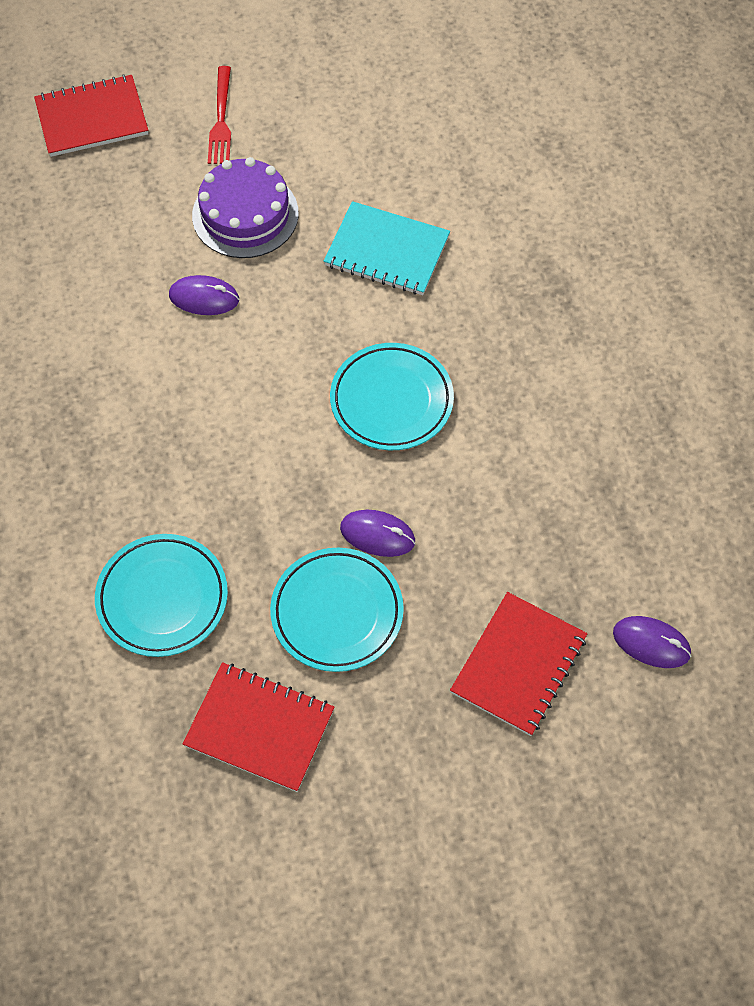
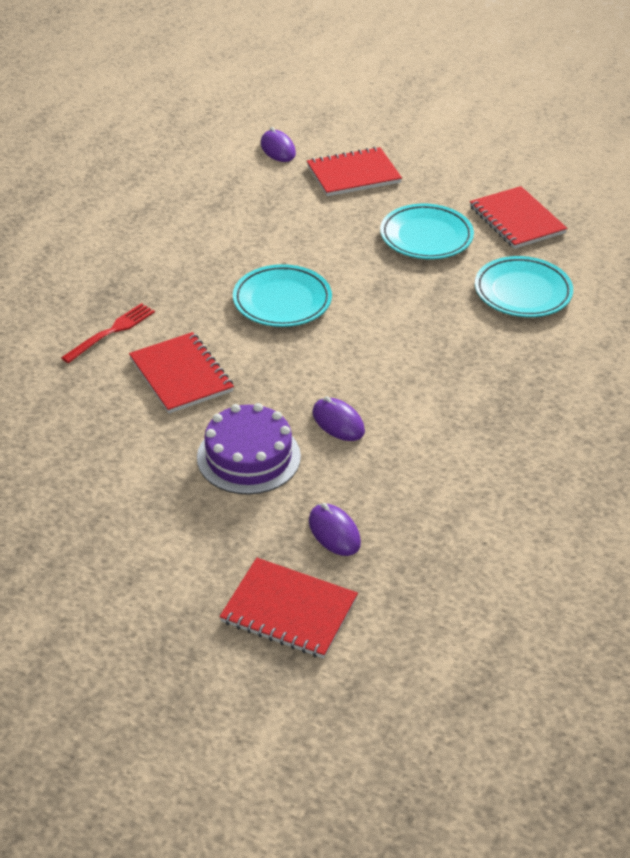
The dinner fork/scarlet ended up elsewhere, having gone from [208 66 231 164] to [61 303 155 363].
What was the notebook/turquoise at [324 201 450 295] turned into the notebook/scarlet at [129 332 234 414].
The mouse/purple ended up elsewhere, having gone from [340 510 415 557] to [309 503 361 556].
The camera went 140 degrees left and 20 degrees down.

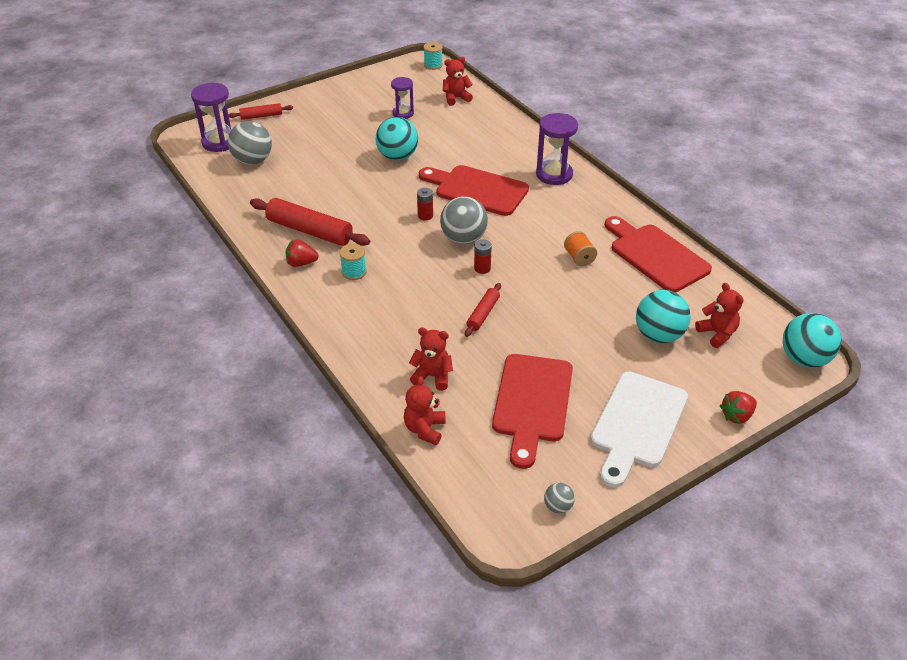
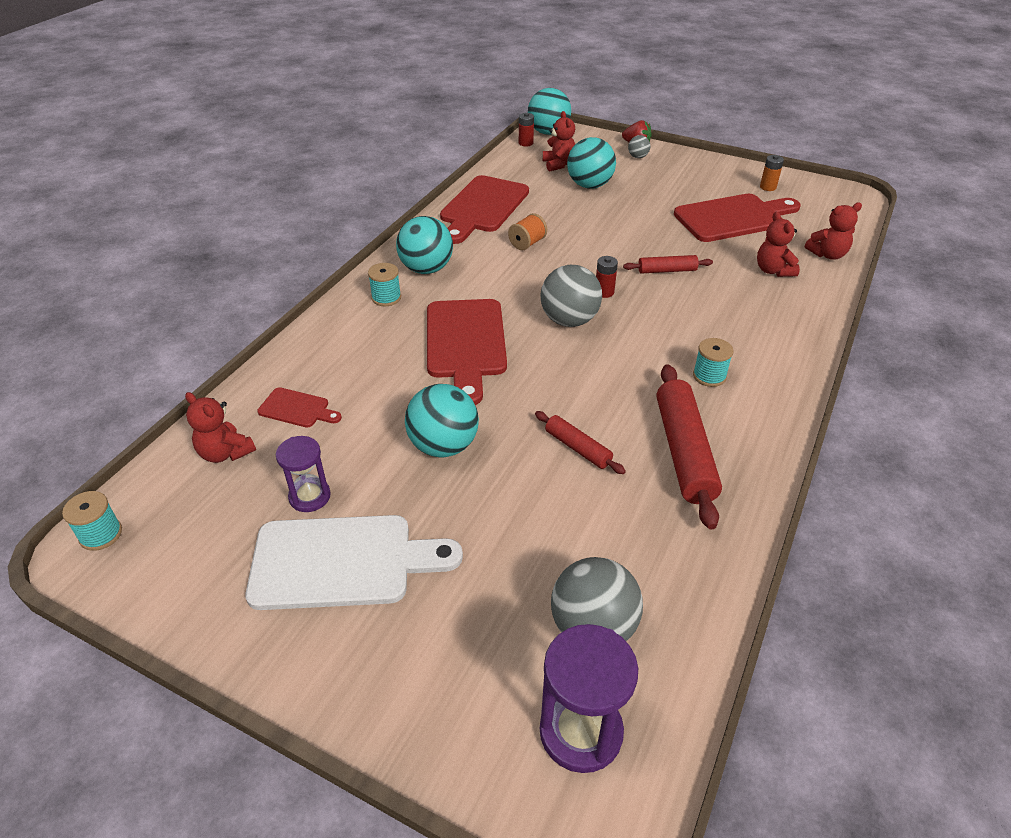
The chopping board/white ended up elsewhere, having gone from [590 371 688 488] to [246 515 463 610].
The second view gained the chopping board/scarlet at [257 387 342 428].
Where the sandglass/purple stood at [536 113 578 185], the reel of thread/turquoise came to stand at [368 263 401 306].
The second view gained the ball/turquoise at [396 216 453 274].
The AA battery/scarlet ended up elsewhere, having gone from [417 188 433 220] to [519 113 534 146].
The dough roller/scarlet ended up elsewhere, having gone from [228 103 293 120] to [535 411 626 474].
The teddy/scarlet at [695 283 744 348] ended up facing another way, 135 degrees clockwise from before.
The ball/grey ended up elsewhere, having gone from [544 483 575 514] to [628 135 650 158].
The second view gained the AA battery/orange at [760 155 784 191].
The second view lost the strawberry/scarlet at [285 239 319 267].
The camera went 120 degrees left and 0 degrees up.

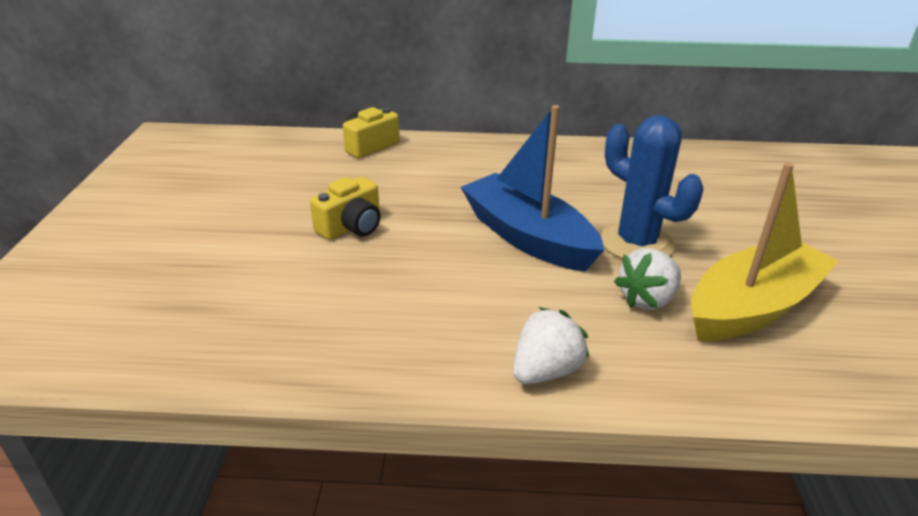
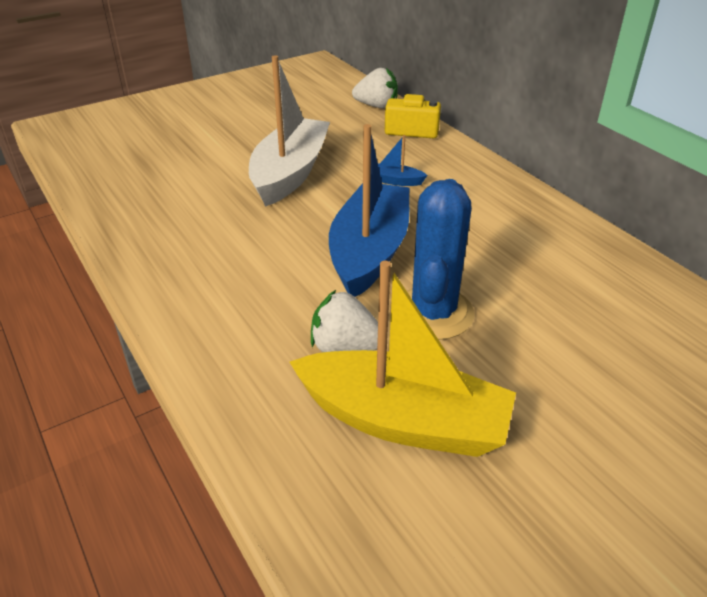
Where the camera/golden stood at [310 176 380 240], the toy boat/white came to stand at [249 55 330 207].
The strawberry/white ended up elsewhere, having gone from [513 307 589 384] to [352 68 398 109].
The second view gained the toy boat/blue at [378 135 428 186].
The camera went 55 degrees right and 5 degrees up.

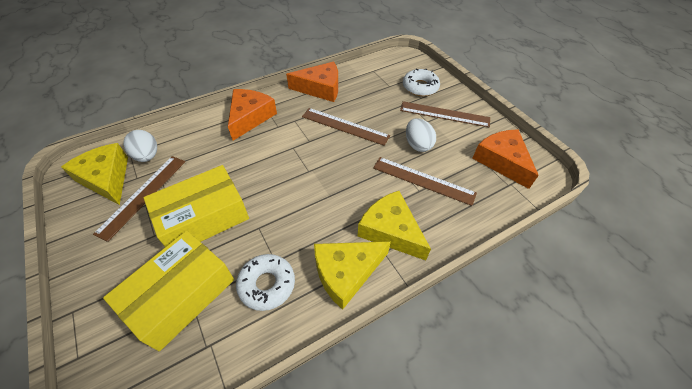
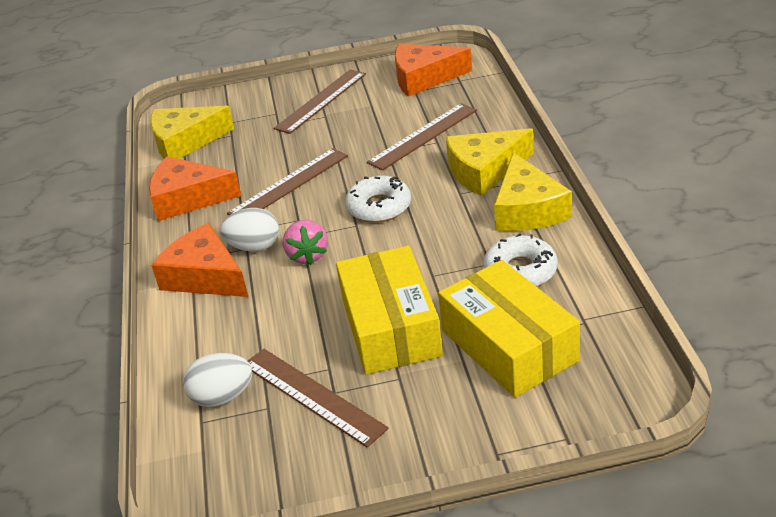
The piece of cheese/orange at [286 62 338 102] ended up facing another way, 105 degrees counterclockwise from before.
The piece of cheese/golden ended up elsewhere, having gone from [61 143 128 205] to [150 106 234 159].
The toy egg/white ended up elsewhere, having gone from [406 118 436 152] to [220 208 279 252].
The second view gained the strawberry/rosy at [283 220 328 265].
The doughnut/white ended up elsewhere, having gone from [403 69 440 96] to [345 176 411 223].
The camera went 65 degrees left and 15 degrees down.

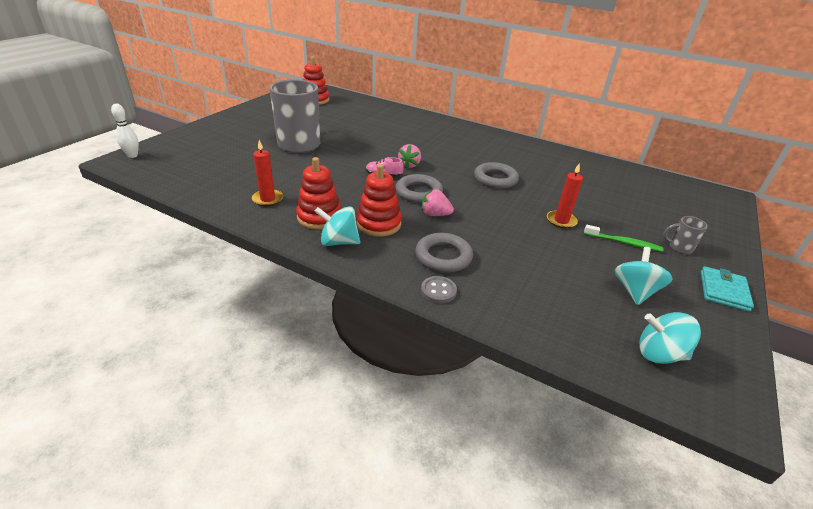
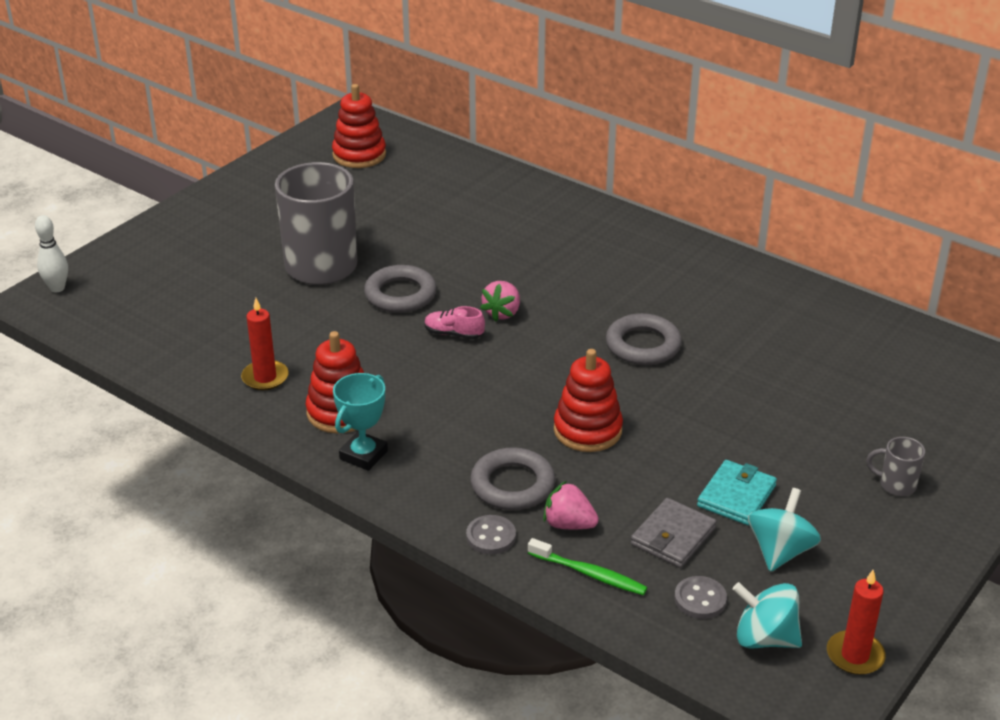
Where the spinning top/turquoise stood at [314 206 360 246], the prize cup/turquoise came to stand at [333 373 388 471].
The hoop/grey ended up elsewhere, having gone from [396 174 443 203] to [364 265 437 313].
The tooth brush/emerald ended up elsewhere, having gone from [584 225 664 252] to [528 538 647 595].
The strawberry/rosy ended up elsewhere, having gone from [422 189 454 216] to [543 481 599 529].
The stacking rings/scarlet ended up elsewhere, having gone from [356 164 402 237] to [554 349 623 452].
The second view gained the wallet/grey at [631 498 717 568].
The second view gained the sewing button/grey at [674 576 727 619].
The wallet/turquoise ended up elsewhere, having gone from [701 266 754 312] to [697 460 777 526].
The candle/scarlet ended up elsewhere, having gone from [547 163 583 229] to [827 570 885 675].
The camera went 10 degrees right and 0 degrees up.

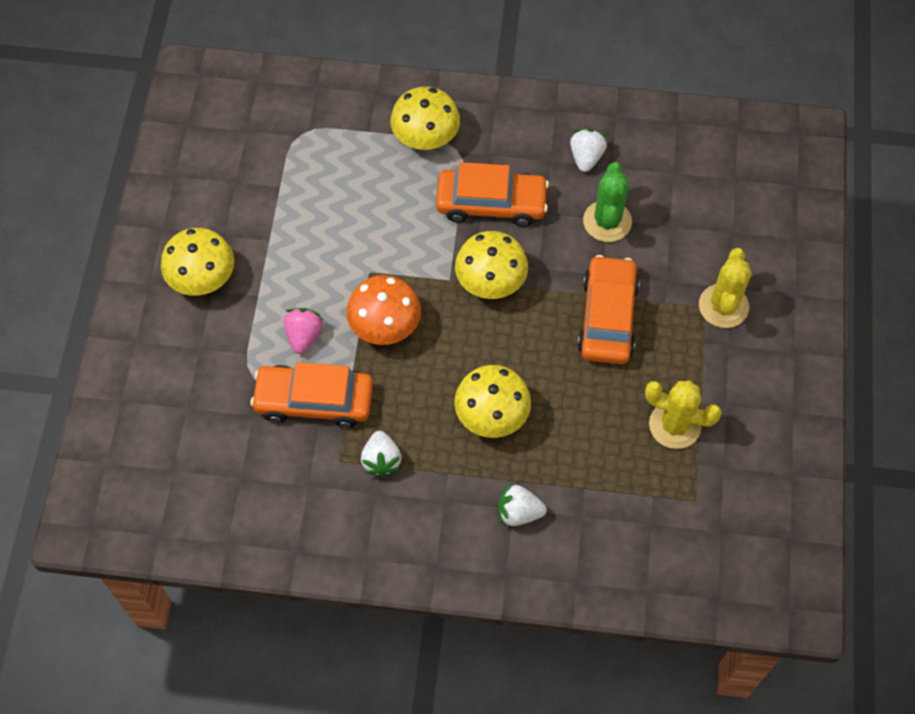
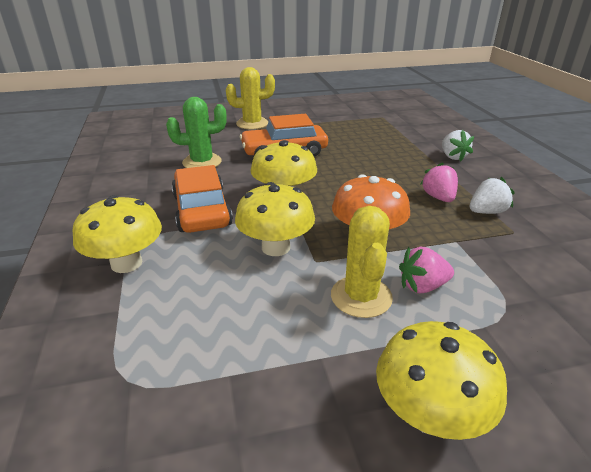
The toadstool/golden ended up elsewhere, having gone from [454 365 531 438] to [235 182 315 256].
The saguaro cactus/golden ended up elsewhere, having gone from [645 380 722 449] to [331 206 393 318].
The second view gained the strawberry/rosy at [421 162 458 202].
The second view lost the toy car/orange at [250 362 373 428].
The second view lost the strawberry/white at [570 129 607 172].
The camera went 110 degrees left and 30 degrees down.

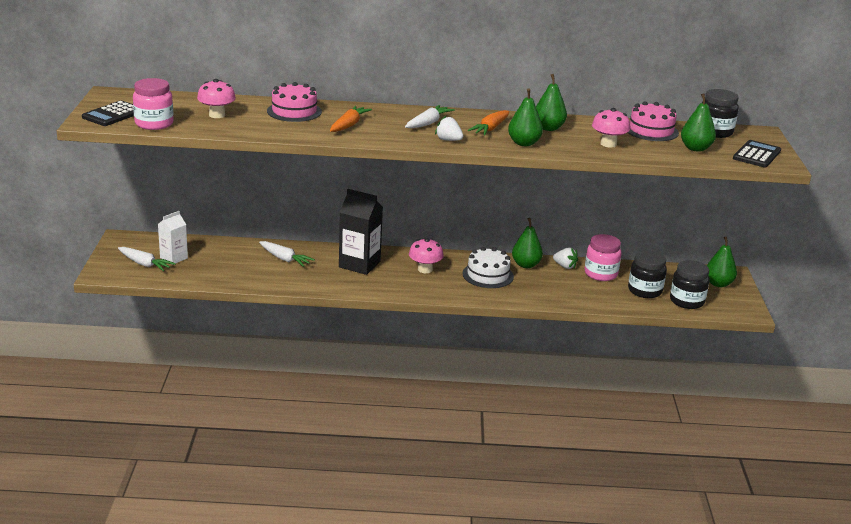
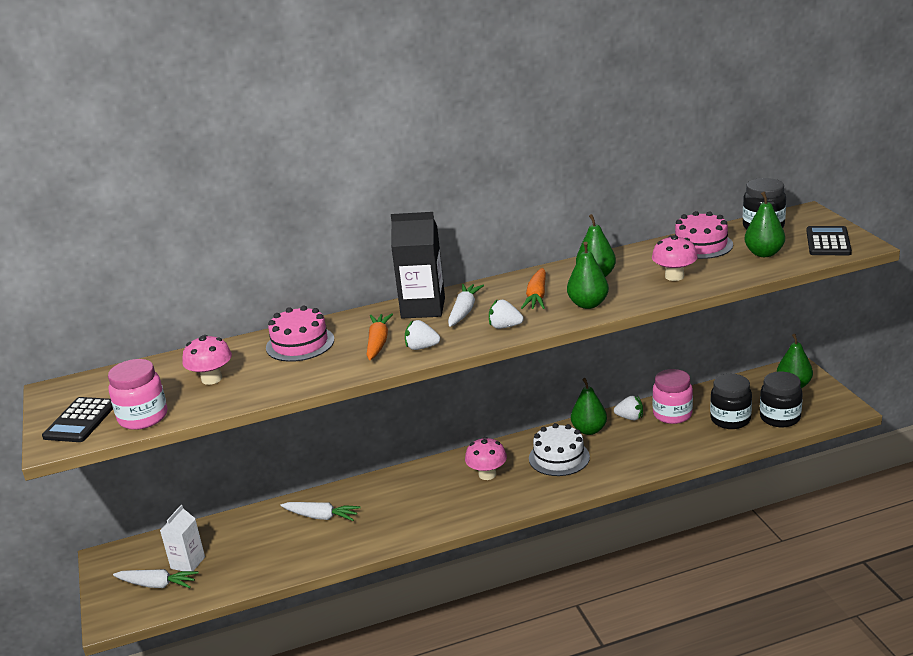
The carton/ebony ended up elsewhere, having gone from [339 189 383 275] to [391 212 445 319].
The second view gained the strawberry/white at [405 320 440 350].
The camera went 15 degrees left and 0 degrees up.

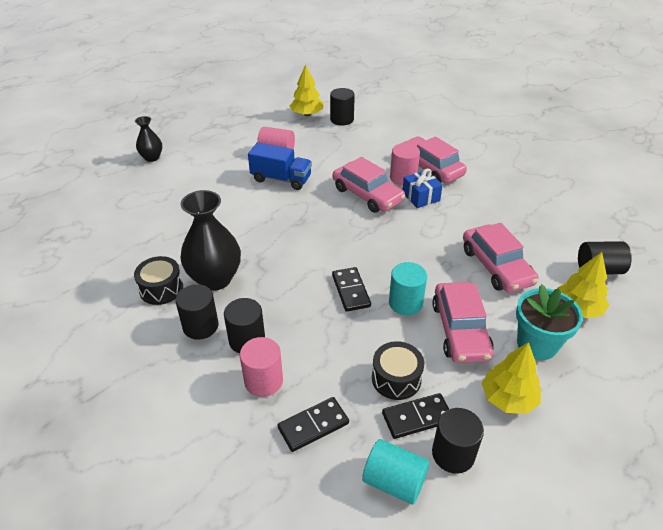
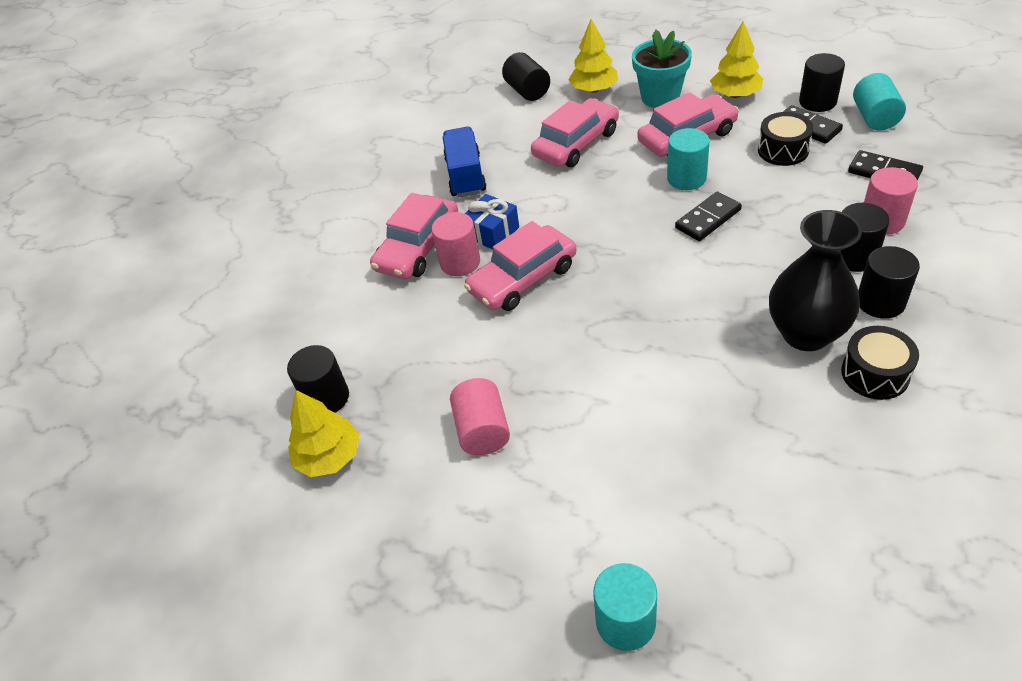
The toy truck/blue ended up elsewhere, having gone from [248 142 312 190] to [443 127 487 197].
The toy car/rosy at [333 157 405 213] ended up facing another way, 150 degrees counterclockwise from before.
Where the tall vase/ebony stood at [135 116 162 162], the cylinder/turquoise came to stand at [593 563 657 651].
The camera went 110 degrees left and 5 degrees up.

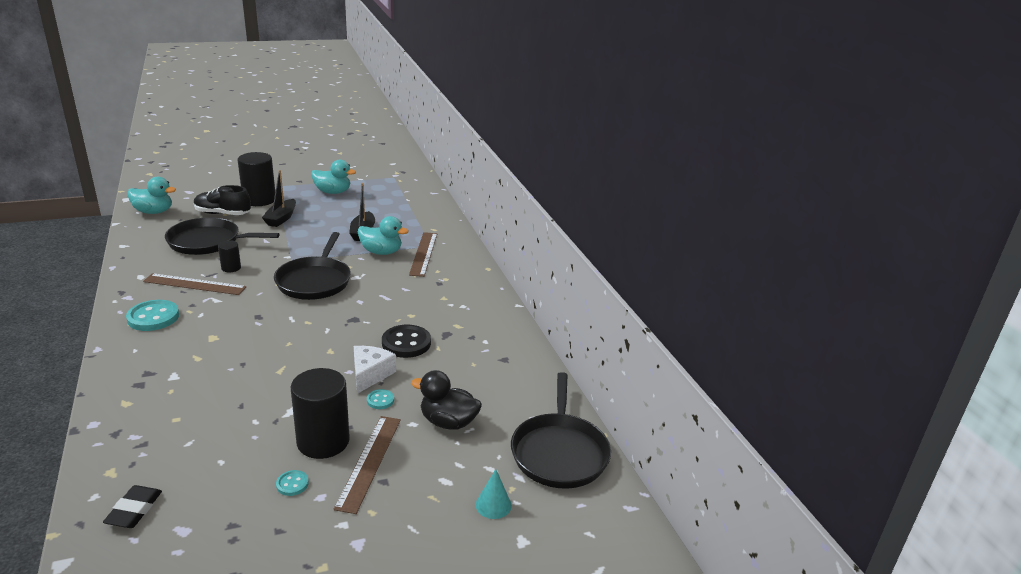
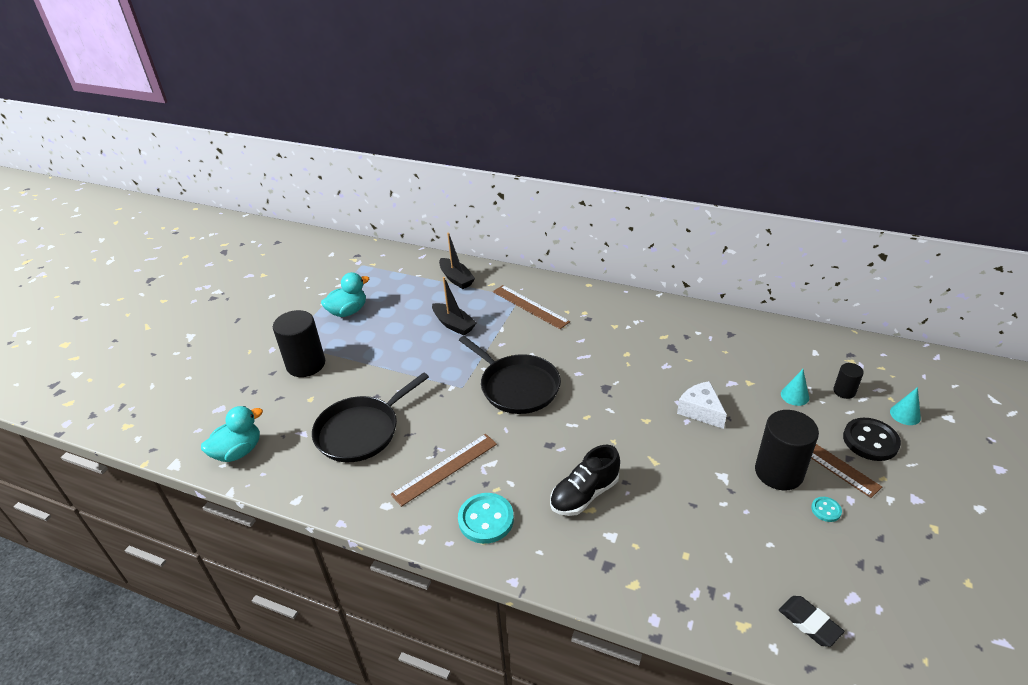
The toy boat/ebony ended up elsewhere, having gone from [262 170 296 227] to [439 233 475 289].
The lace-up shoe/ebony ended up elsewhere, having gone from [194 185 251 215] to [550 445 620 516].
Where the duck/ebony stood at [411 370 482 430], the solid cone/turquoise came to stand at [781 369 809 406].
The cylinder/ebony ended up elsewhere, having gone from [218 240 241 272] to [833 363 864 399].
The sewing button/ebony ended up elsewhere, having gone from [382 325 431 358] to [843 418 901 461].
The second view lost the duck/turquoise at [358 216 409 255].
The second view lost the sewing button/turquoise at [367 389 394 409].
The second view lost the frying pan/ebony at [511 372 611 489].
The camera went 45 degrees left and 10 degrees up.

